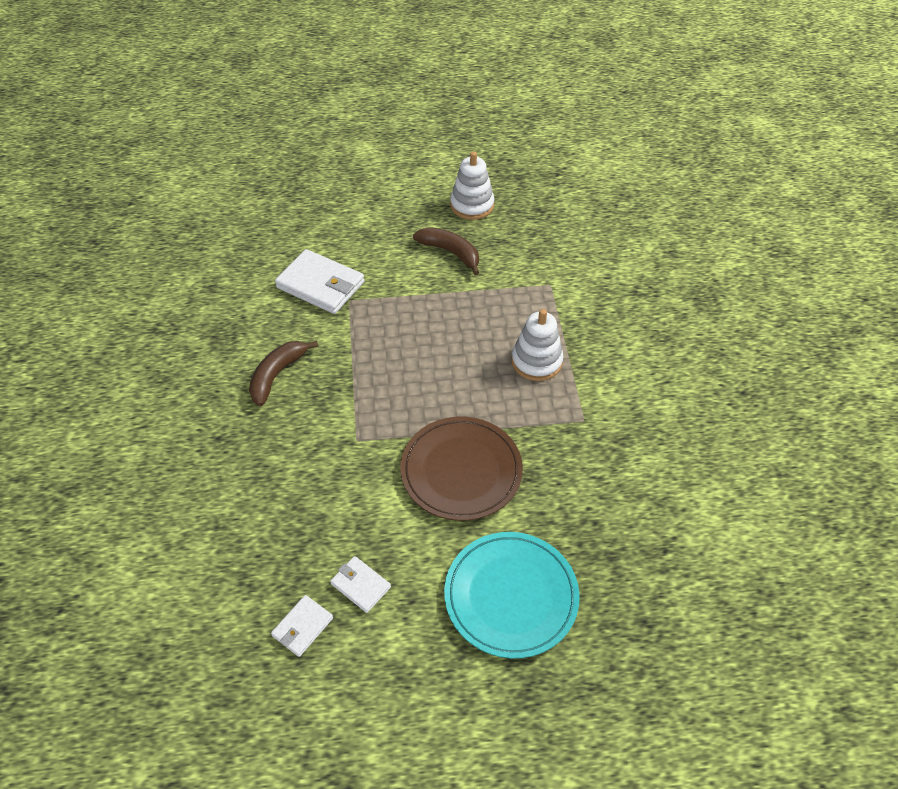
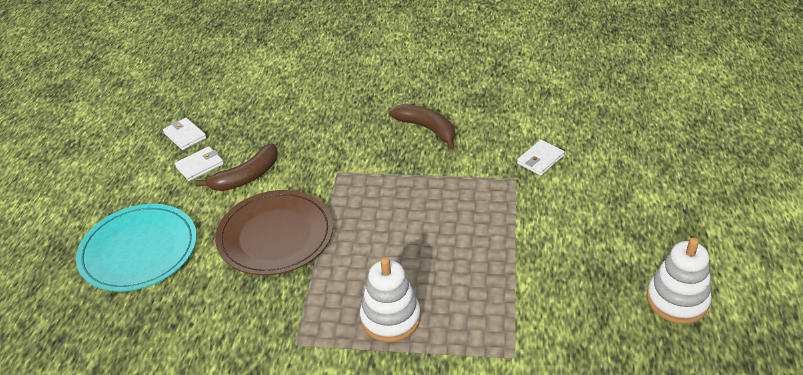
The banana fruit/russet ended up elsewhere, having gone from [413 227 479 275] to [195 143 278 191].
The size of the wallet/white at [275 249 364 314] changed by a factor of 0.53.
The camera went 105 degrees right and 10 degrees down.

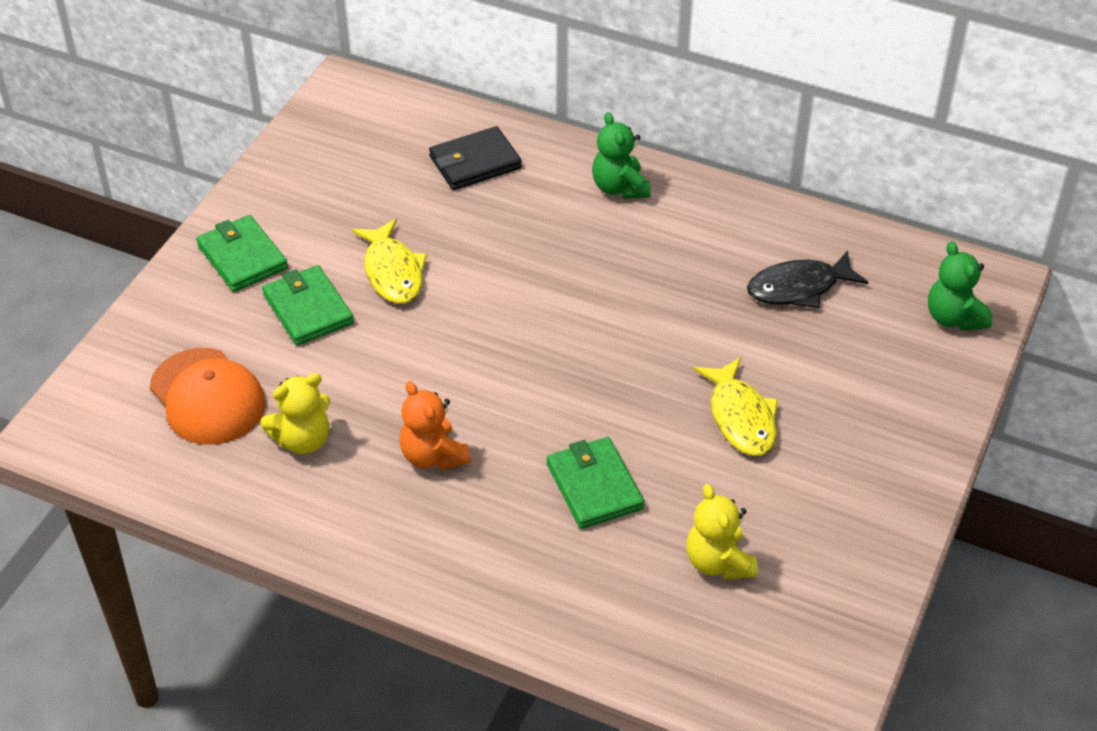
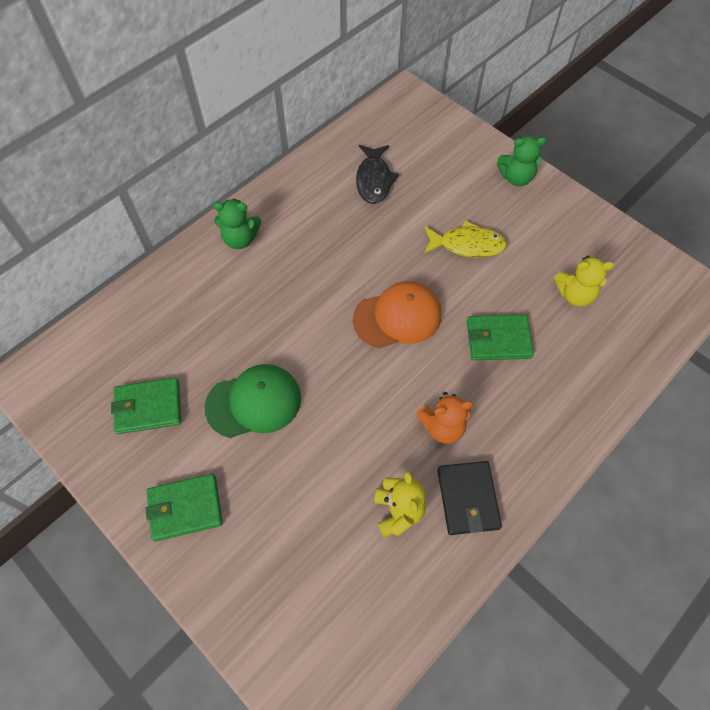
The wallet/emerald ended up elsewhere, having gone from [262 265 354 346] to [111 378 181 434].
Where the fish figure/golden stood at [352 219 427 304], the peaked cap/emerald came to stand at [205 364 301 438].
The peaked cap/orange ended up elsewhere, having gone from [150 348 266 445] to [353 281 441 348].
The wallet/ebony ended up elsewhere, having gone from [429 126 522 190] to [437 461 502 535].
The teddy/emerald ended up elsewhere, having gone from [928 241 992 331] to [497 136 546 186].
The camera went 70 degrees left and 15 degrees up.

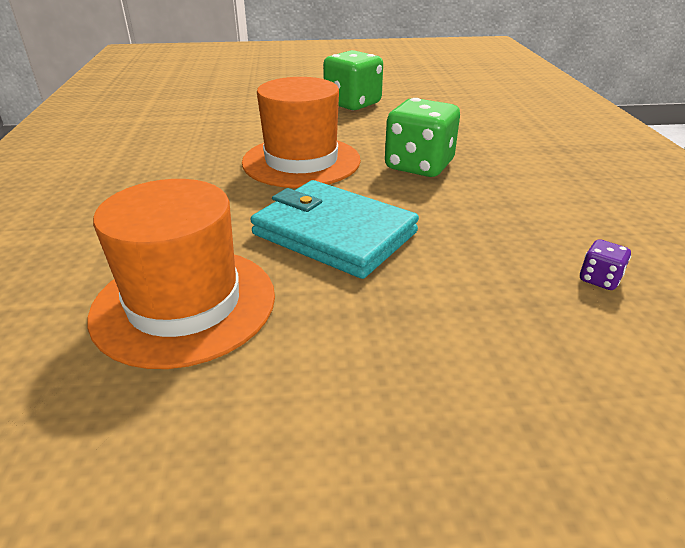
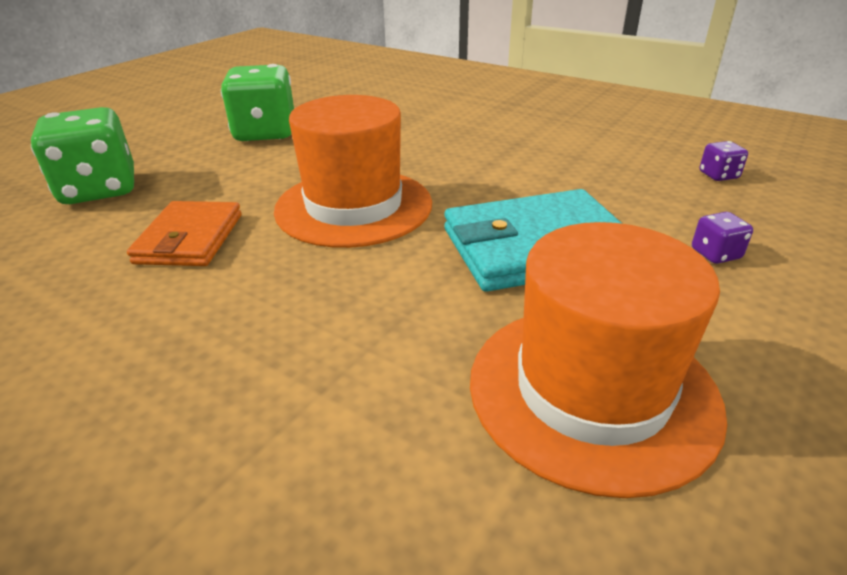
The dice/emerald ended up elsewhere, having gone from [385 98 460 177] to [31 107 134 204].
The second view gained the wallet/orange at [127 201 242 266].
The second view gained the dice/purple at [692 212 753 264].
The camera went 50 degrees left and 0 degrees up.

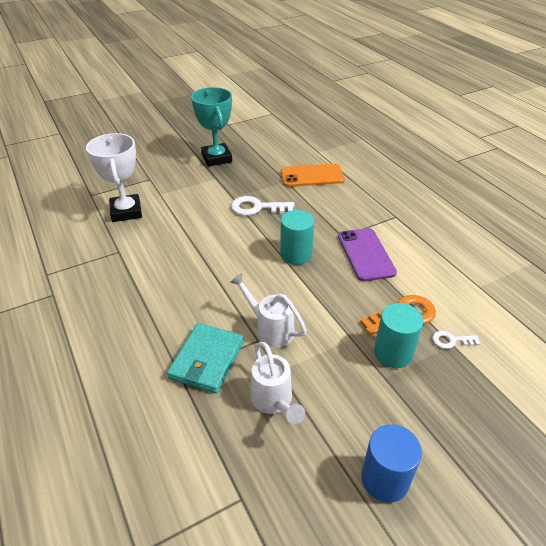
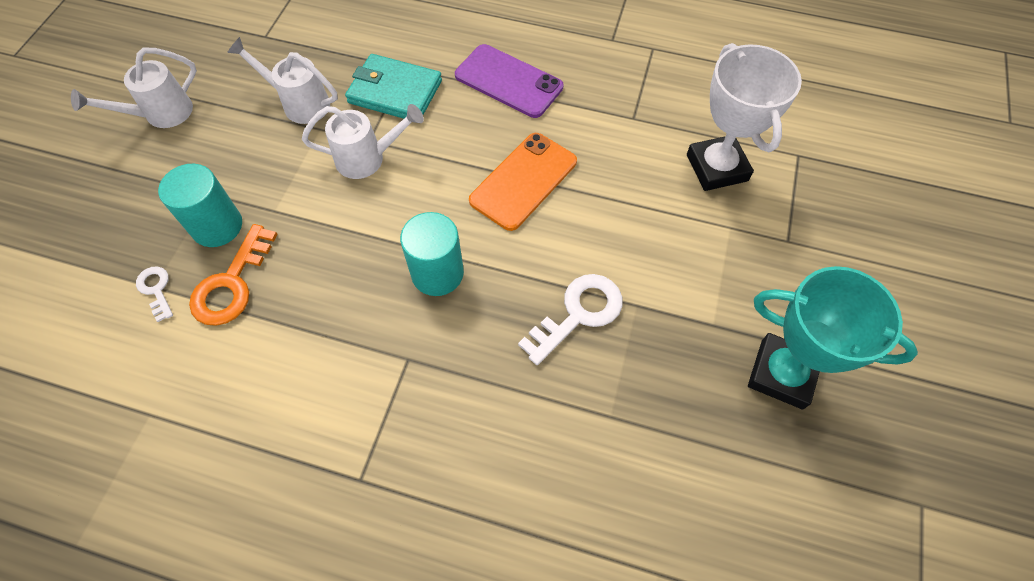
Where the cylinder/blue stood at [361 424 422 503], the sprinkling can/white came to stand at [71 47 197 128].
The latchkey/white at [432 331 480 349] ended up facing another way, 75 degrees counterclockwise from before.
The wallet/turquoise at [167 323 244 393] ended up facing another way, 45 degrees counterclockwise from before.
The smartphone/purple ended up elsewhere, having gone from [338 228 397 281] to [455 44 563 118].
The smartphone/orange ended up elsewhere, having gone from [281 164 345 187] to [469 133 577 231].
The prize cup/white at [86 133 142 222] ended up facing another way, 45 degrees clockwise from before.
The camera went 135 degrees right and 20 degrees up.

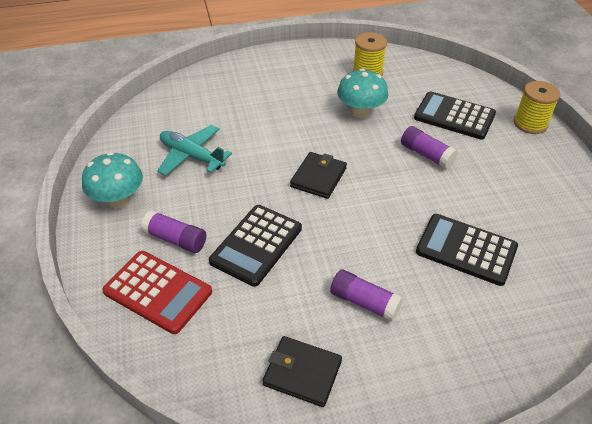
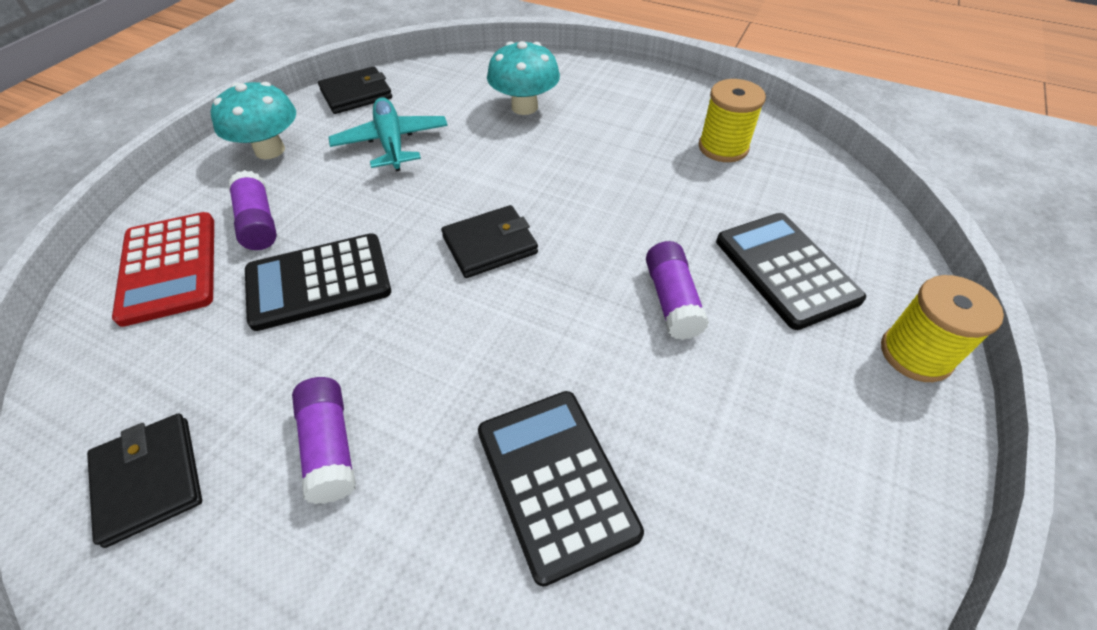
The second view gained the wallet/ebony at [318 66 392 114].
The toadstool/turquoise ended up elsewhere, having gone from [337 68 388 118] to [487 41 560 115].
The camera went 40 degrees right and 5 degrees up.

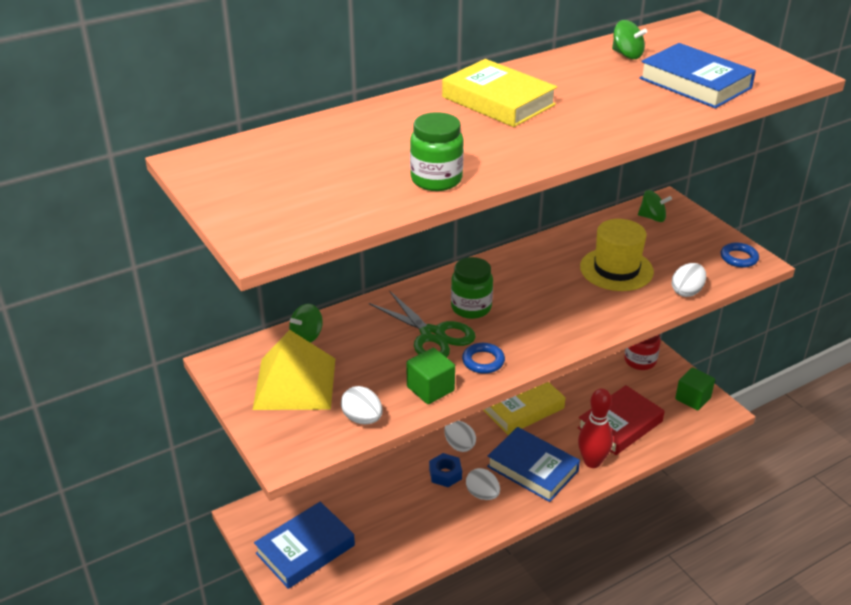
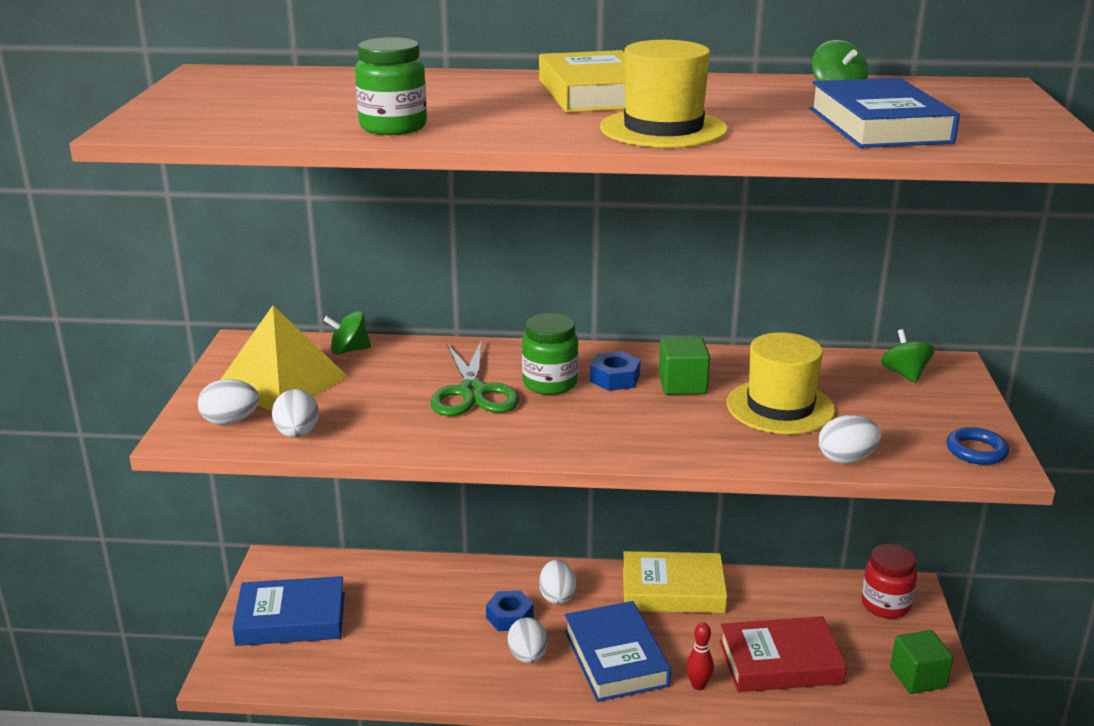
The second view gained the toy egg/white at [198 379 260 425].
The second view gained the hexagon nut/blue at [590 351 641 391].
The second view gained the tall hat/golden at [600 40 728 148].
The cube/emerald ended up elsewhere, having gone from [406 348 455 404] to [659 337 710 395].
The size of the tenpin/scarlet at [578 388 613 468] changed by a factor of 0.55.
The spinning top/emerald at [638 190 672 222] ended up facing another way, 150 degrees counterclockwise from before.
The second view lost the hoop/blue at [462 343 505 374].
The camera went 35 degrees right and 10 degrees down.

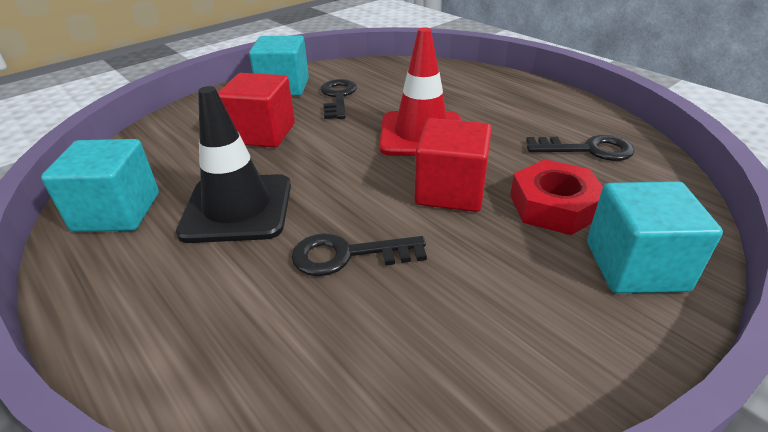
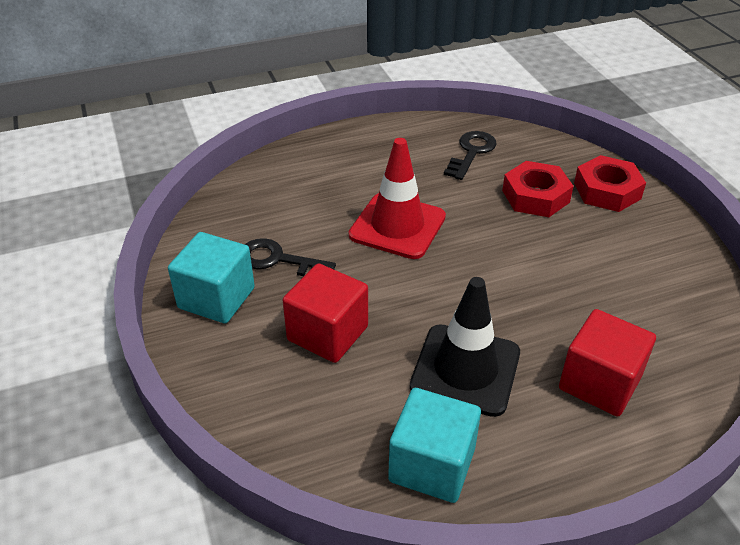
The cube/scarlet ended up elsewhere, having gone from [415 118 492 212] to [559 309 656 417].
Where the cube/turquoise stood at [587 181 723 293], the hexagon nut/scarlet came to stand at [574 155 646 212].
The second view lost the latchkey/ebony at [291 233 427 276].
The camera went 70 degrees left and 5 degrees up.

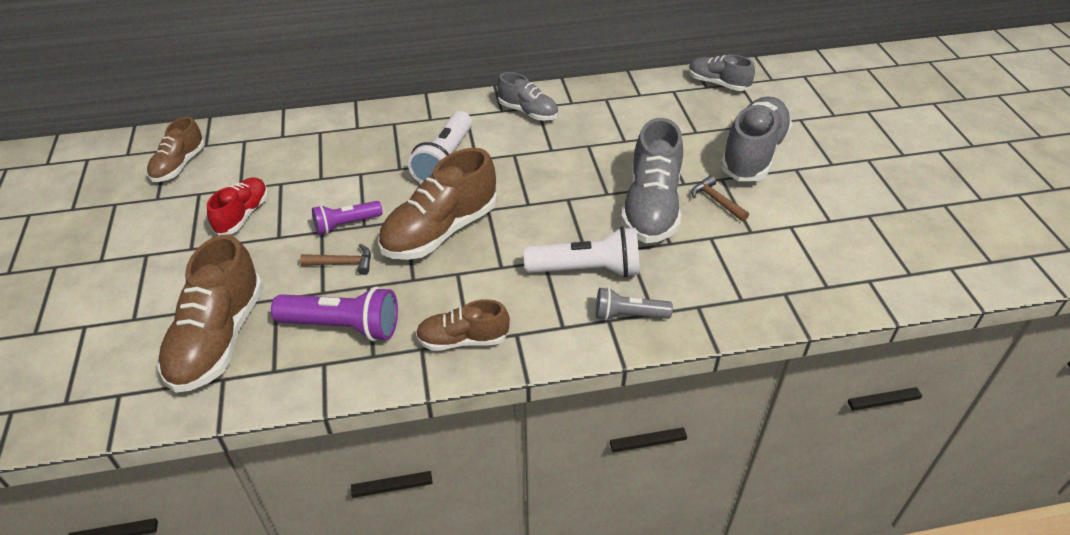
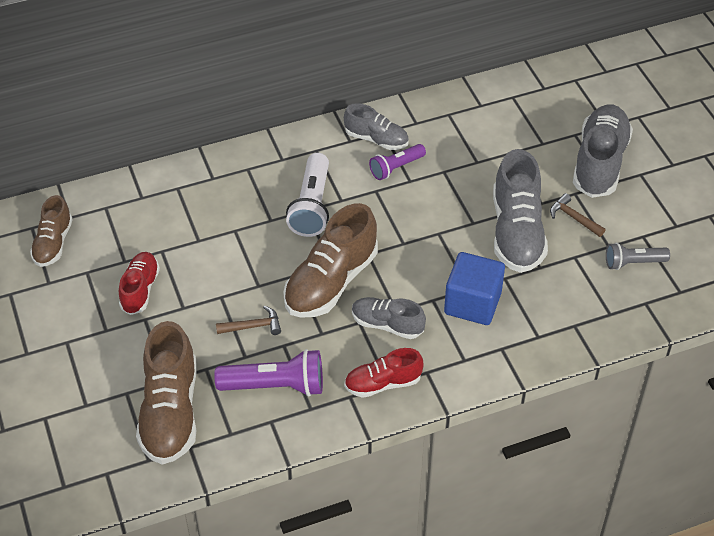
What was the lace-up shoe/russet at [416 299 510 351] turned into the lace-up shoe/scarlet at [344 348 423 398].
The lace-up shoe/grey ended up elsewhere, having gone from [688 55 755 91] to [352 297 426 339].
The torch/purple ended up elsewhere, having gone from [312 201 383 235] to [369 144 426 180].
Where the torch/white stood at [524 227 640 278], the cube/blue came to stand at [444 252 505 325].
The torch/grey ended up elsewhere, having gone from [596 287 673 320] to [606 243 670 270].
The camera went 10 degrees left and 5 degrees up.

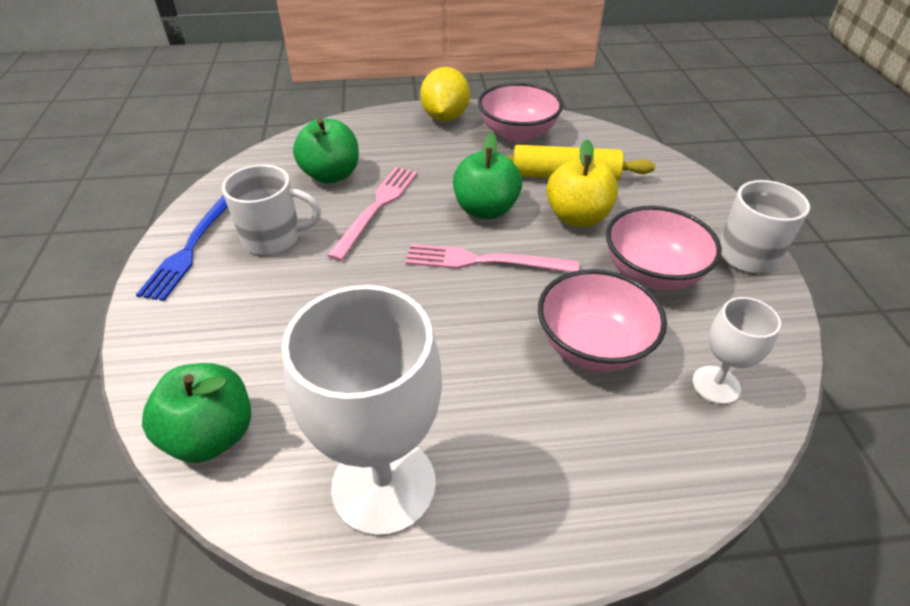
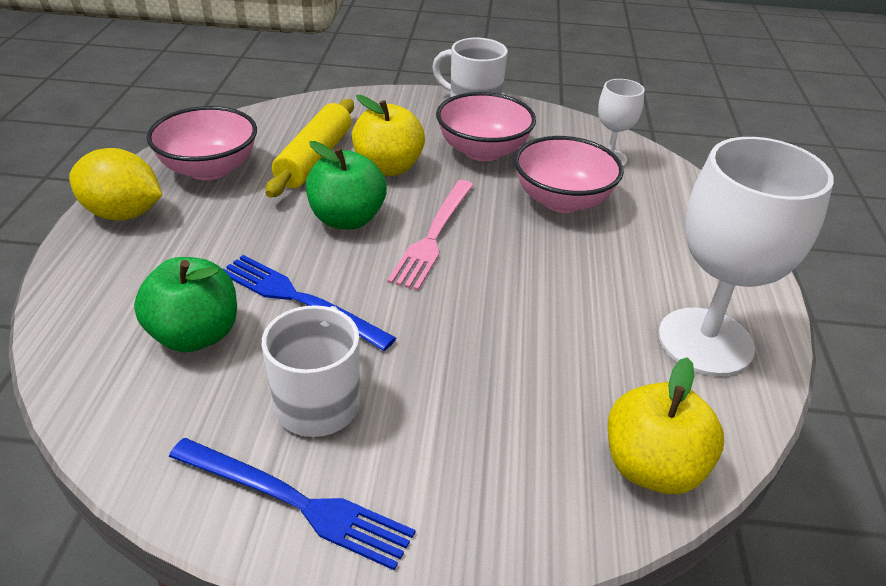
What was the dinner fork/rosy at [328 167 417 261] turned into the dinner fork/blue at [223 255 396 351].
What was the toy apple/emerald at [142 363 251 463] turned into the toy apple/golden at [608 357 724 494].
The camera went 80 degrees left and 5 degrees down.

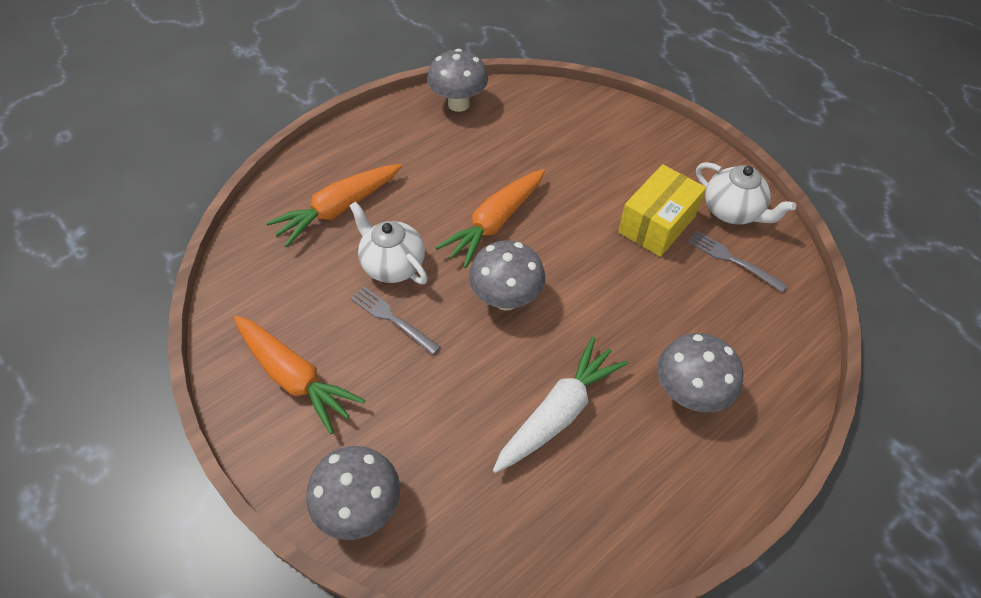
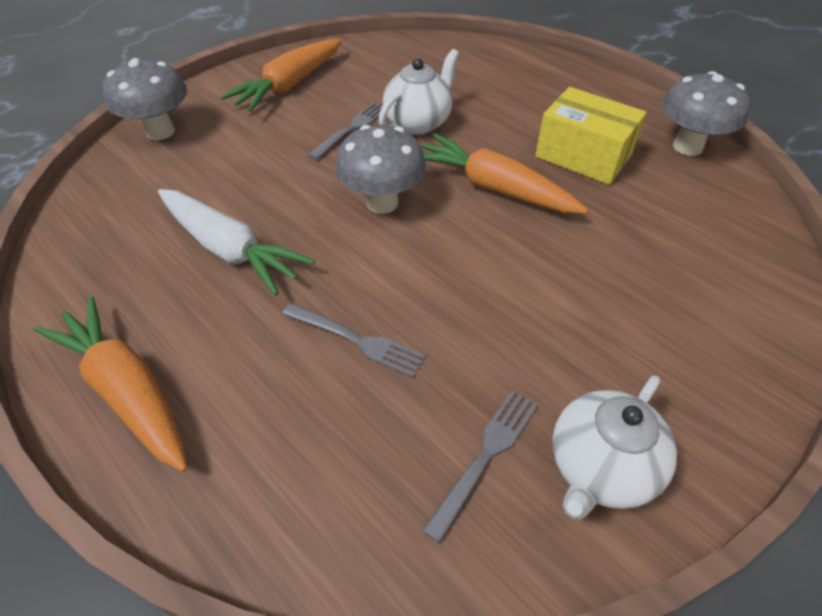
The carrot/orange ended up elsewhere, having gone from [266 164 402 247] to [34 296 188 472].
The second view gained the dinner fork/grey at [282 303 426 378].
The parcel/golden ended up elsewhere, having gone from [618 164 706 257] to [535 87 647 185].
The second view lost the toadstool/grey at [657 333 743 412].
The camera went 85 degrees right and 5 degrees down.

